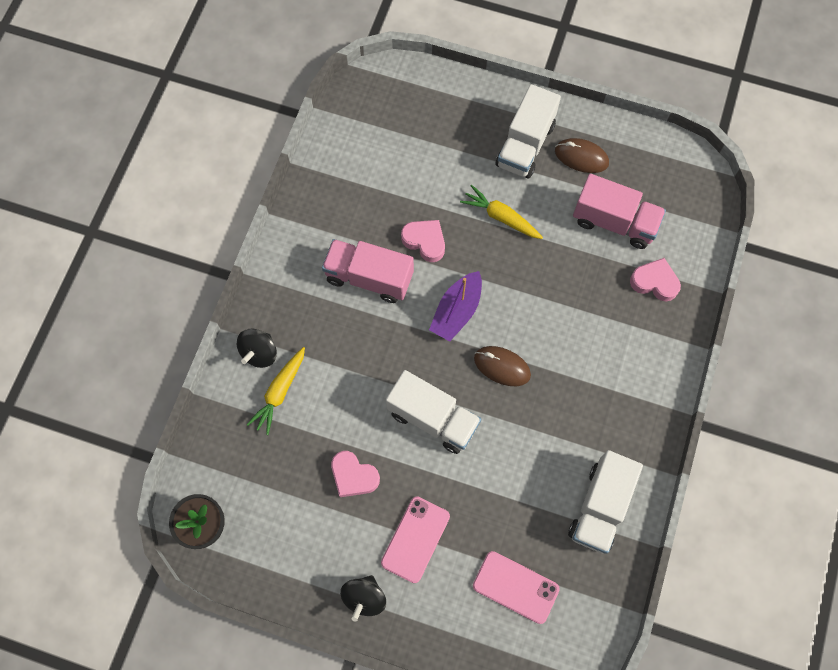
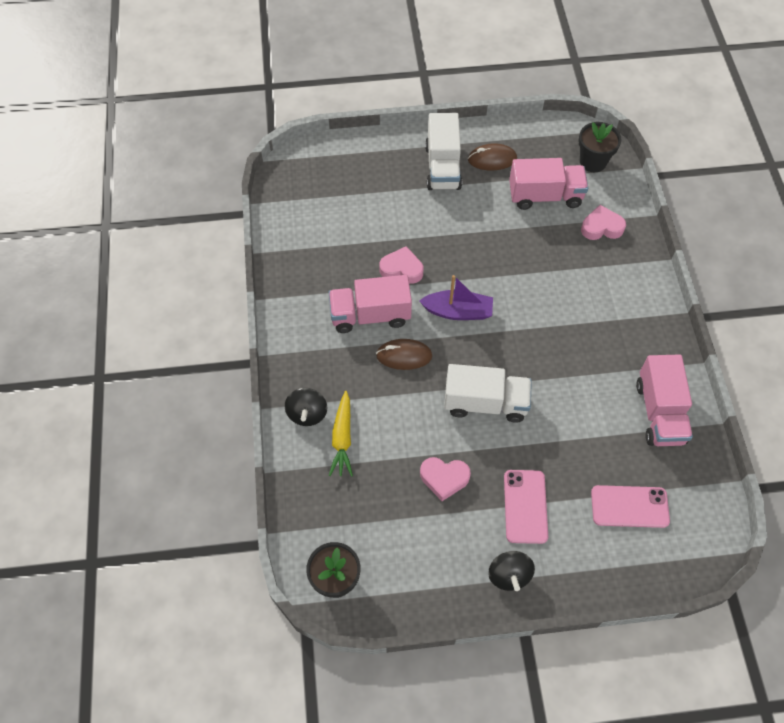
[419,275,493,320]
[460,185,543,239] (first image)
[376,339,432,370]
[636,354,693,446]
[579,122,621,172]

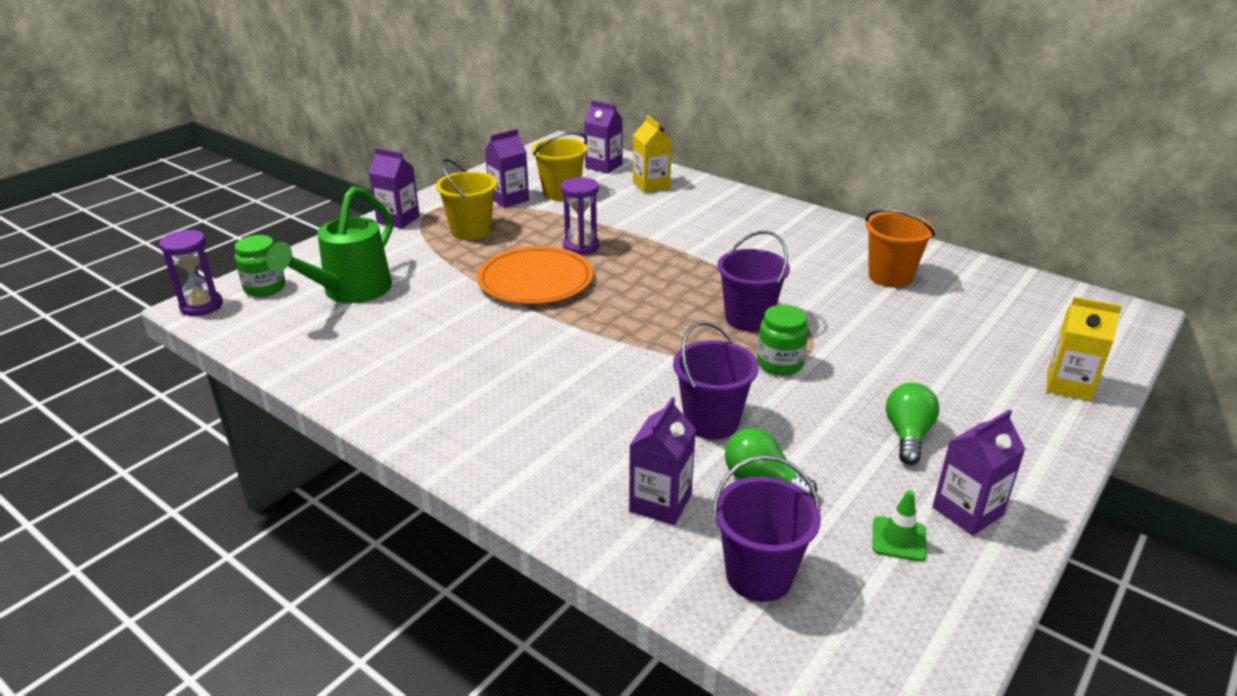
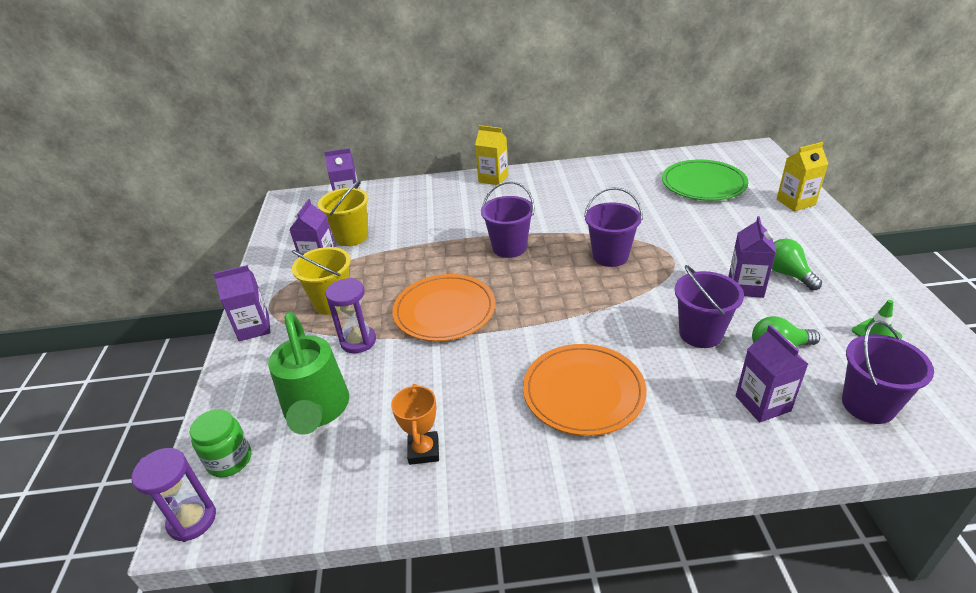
[325,278,376,353]
[475,125,508,185]
[757,305,808,375] (first image)
[865,209,935,288] (first image)
[728,216,776,298]
[391,384,439,465]
[481,181,534,258]
[523,344,647,436]
[662,160,748,201]

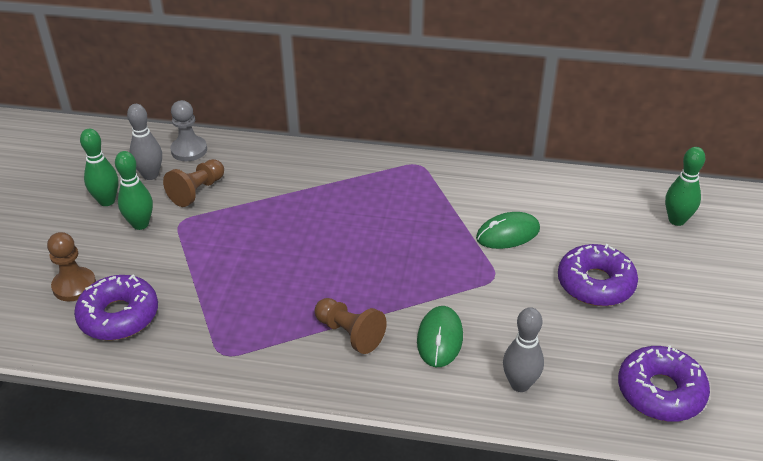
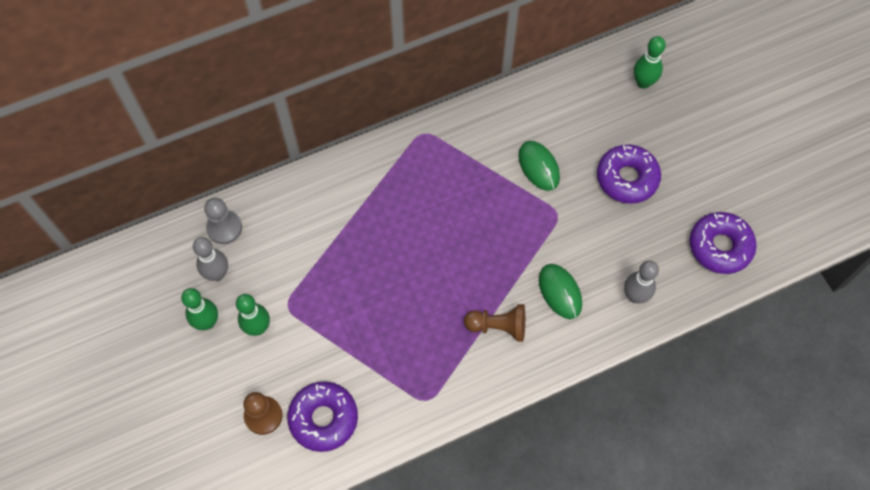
[163,159,224,207] (first image)
[518,141,560,191]

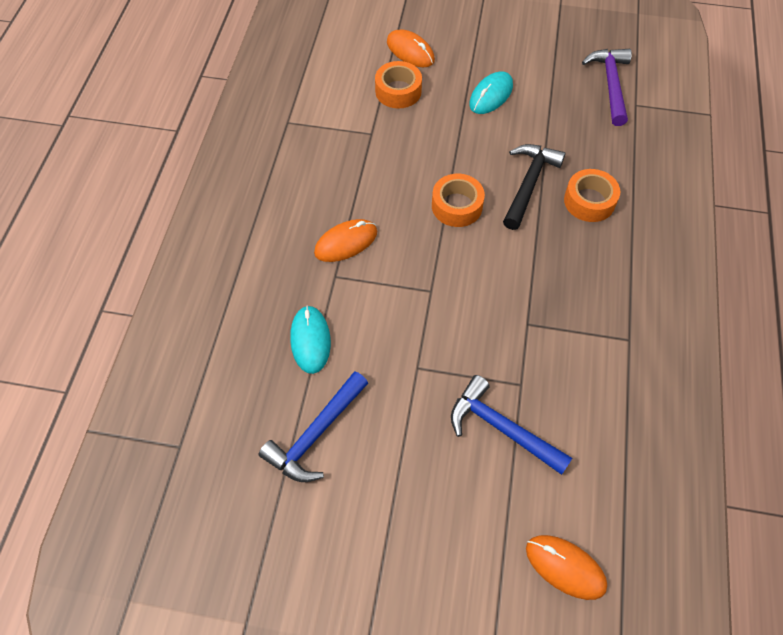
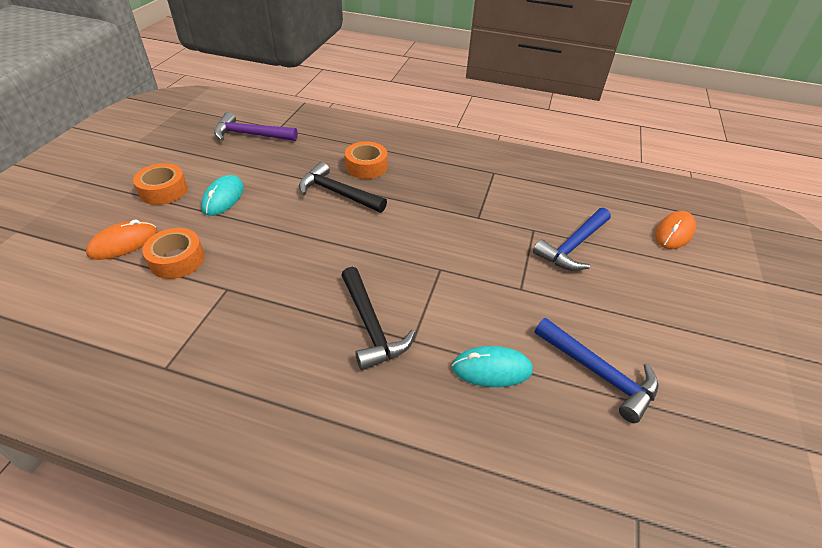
[341,267,415,370]
[133,163,188,205]
[201,175,244,216]

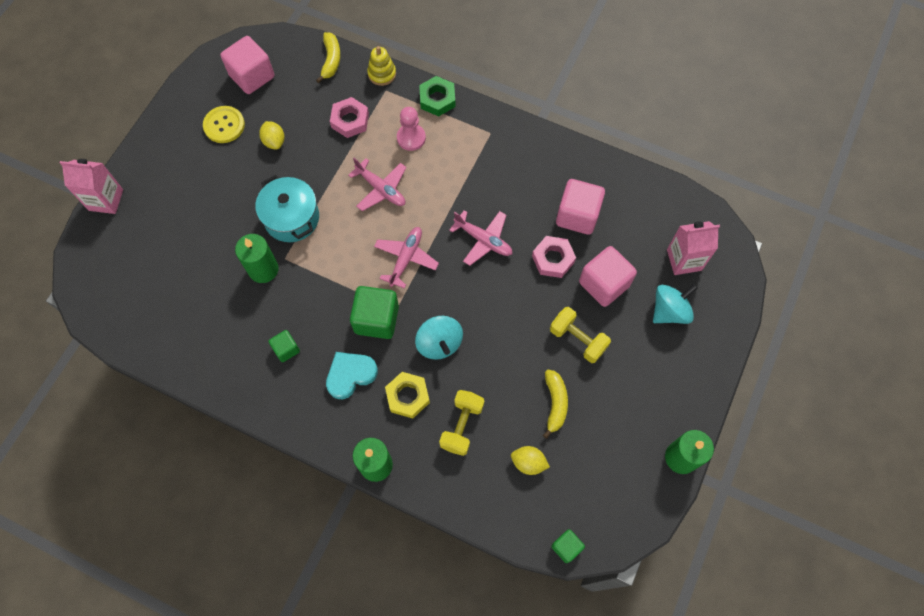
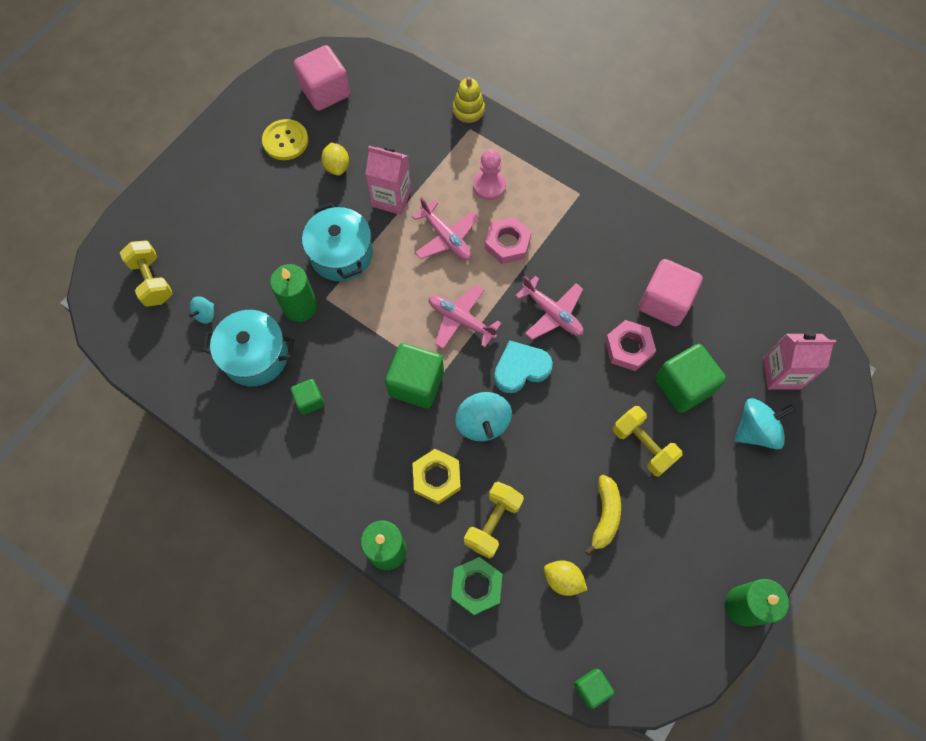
[365,146,411,215]
[316,32,341,83] (first image)
[494,340,553,393]
[485,217,531,264]
[428,285,502,349]
[451,557,502,616]
[655,344,726,413]
[120,240,173,307]
[189,296,214,324]
[202,310,294,386]

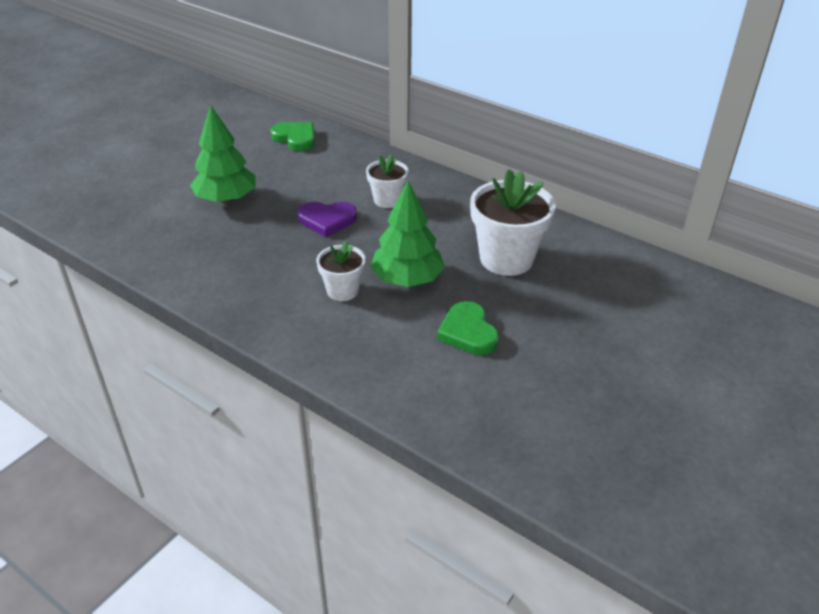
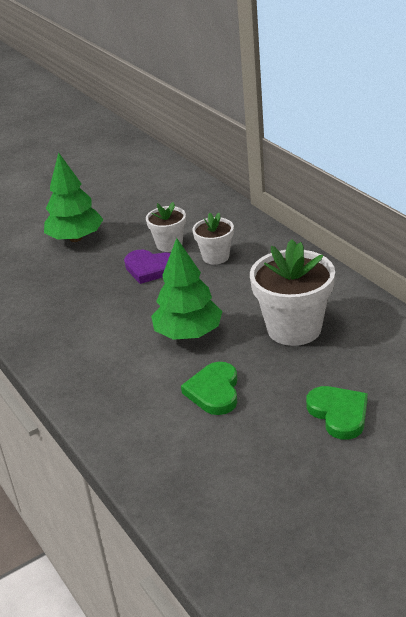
[306,386,368,440]
[146,202,186,252]

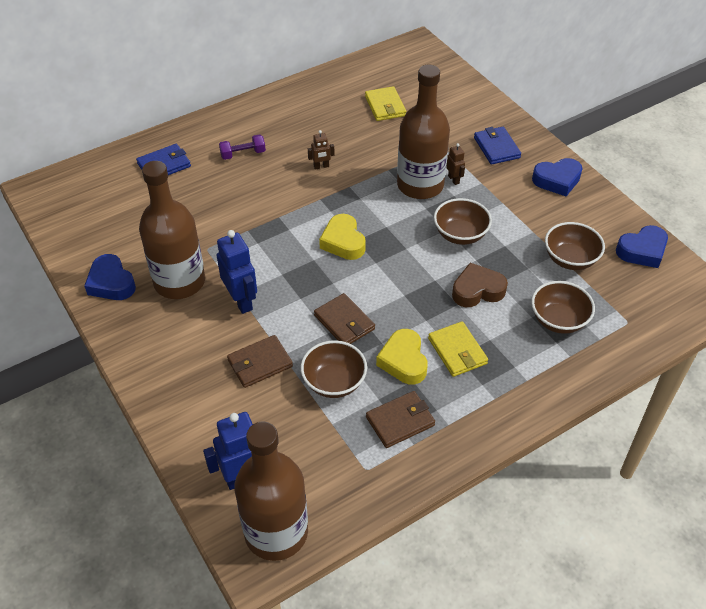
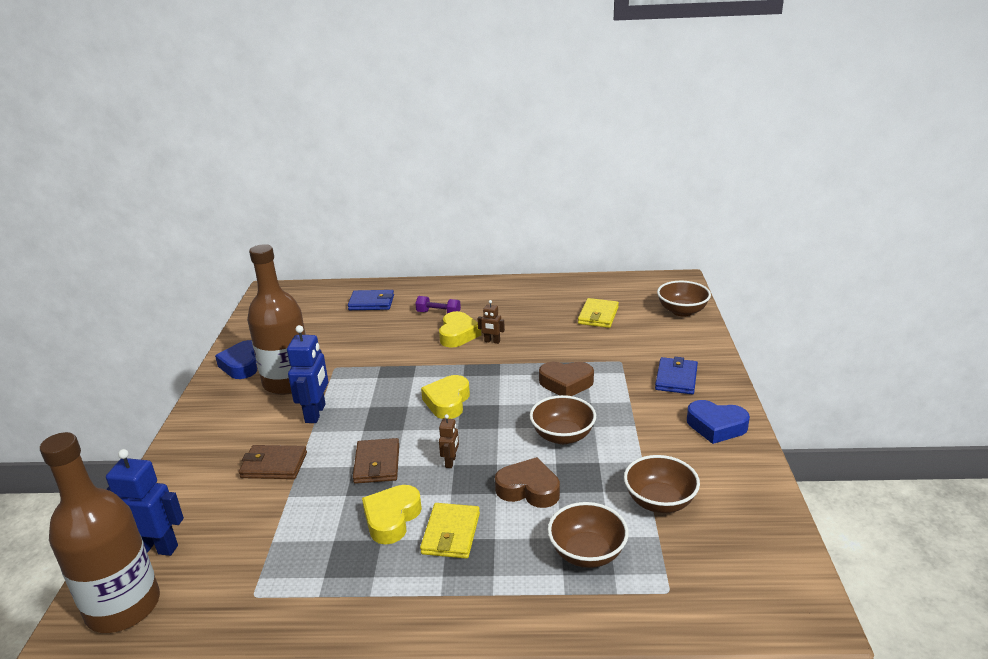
[657,281,711,317]
[366,391,435,448] (first image)
[539,362,594,396]
[439,414,459,468]
[616,225,668,268] (first image)
[439,311,481,348]

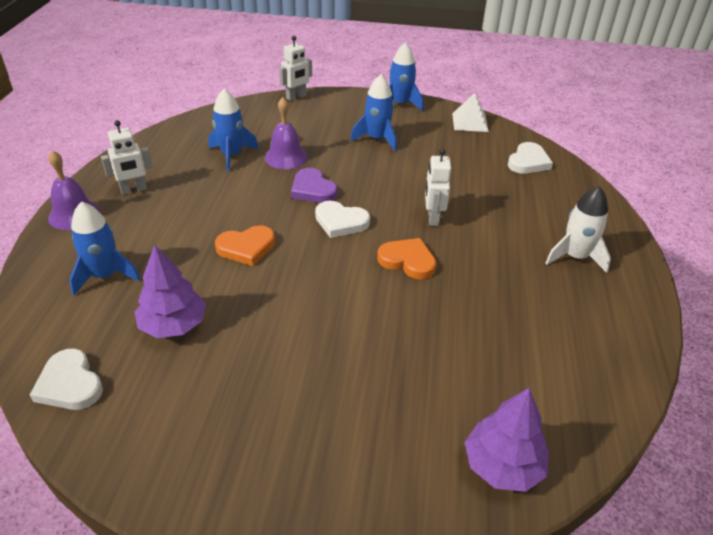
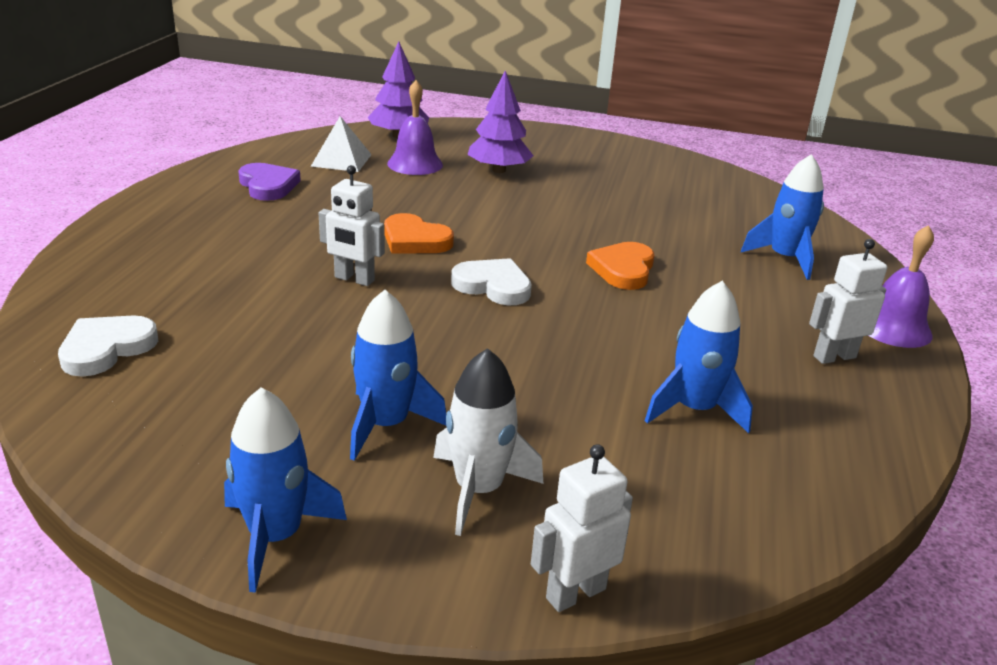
[30,348,103,410] (first image)
[467,71,534,173]
[586,242,655,290]
[387,80,443,175]
[238,163,301,201]
[319,165,385,286]
[310,116,372,172]
[433,348,543,536]

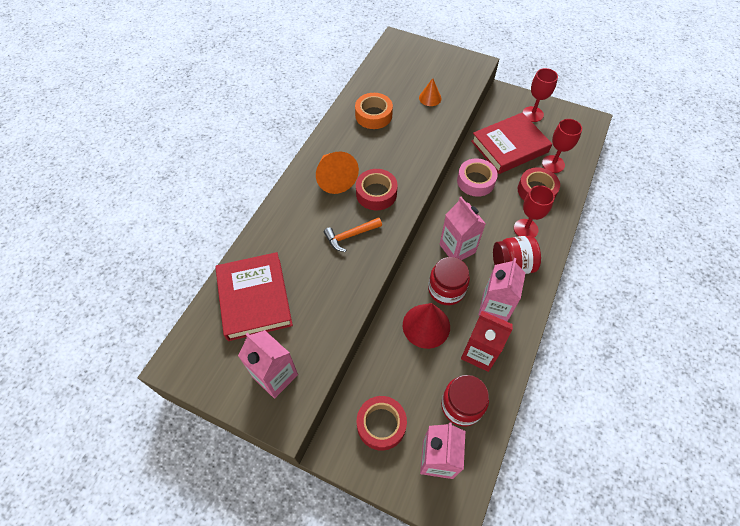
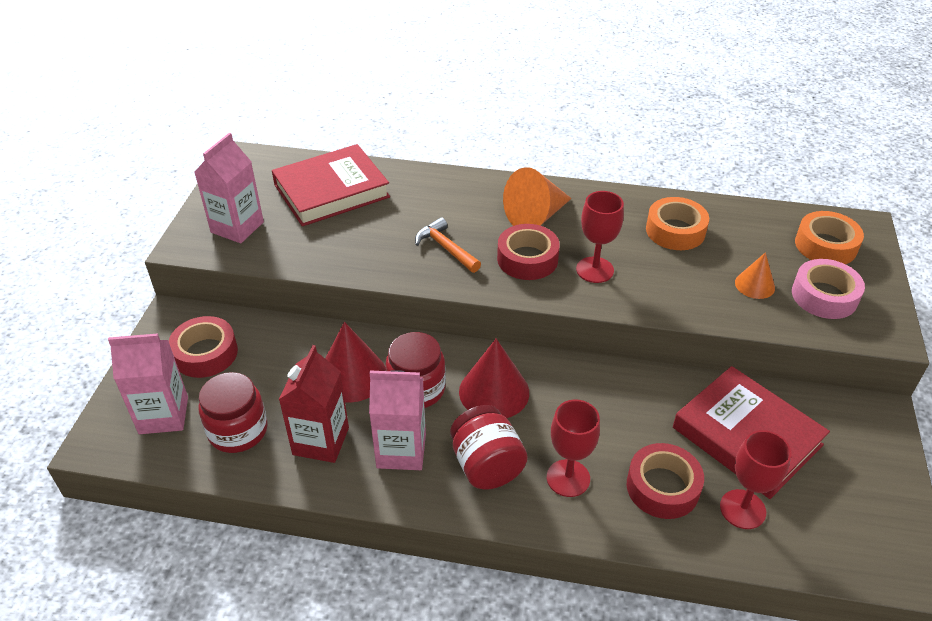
[459,338,529,418]
[792,259,865,319]
[576,191,624,283]
[795,211,864,264]

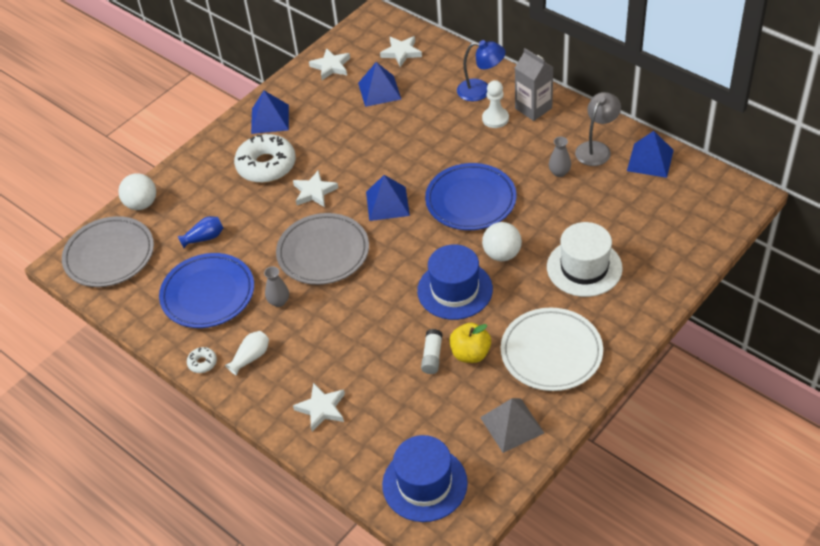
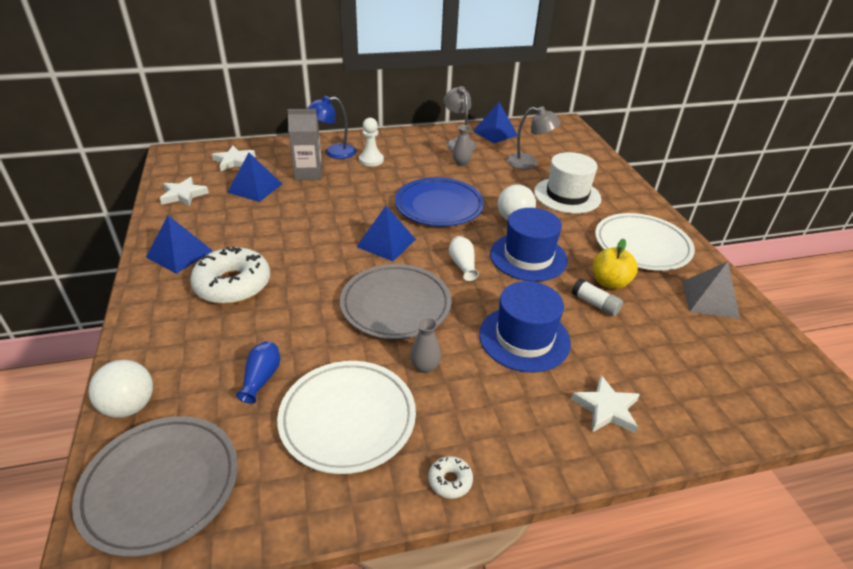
[277,361,416,474]
[449,236,479,281]
[293,170,338,207] (first image)
[479,281,571,373]
[307,96,357,159]
[287,109,322,181]
[507,107,561,169]

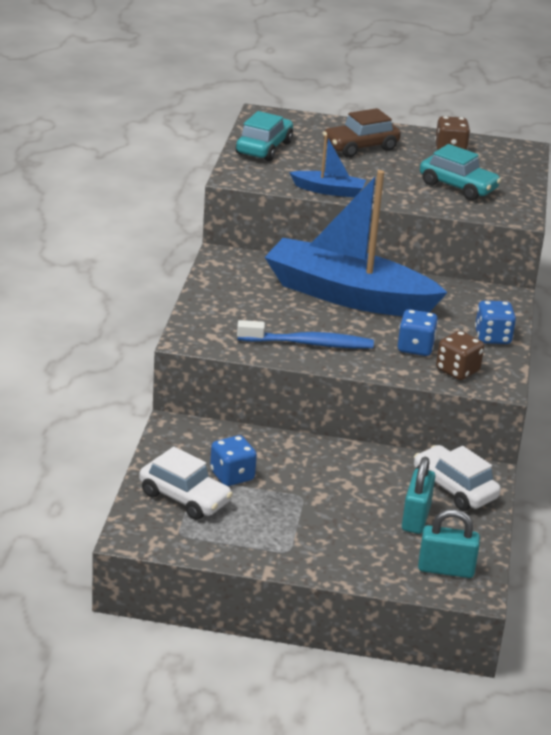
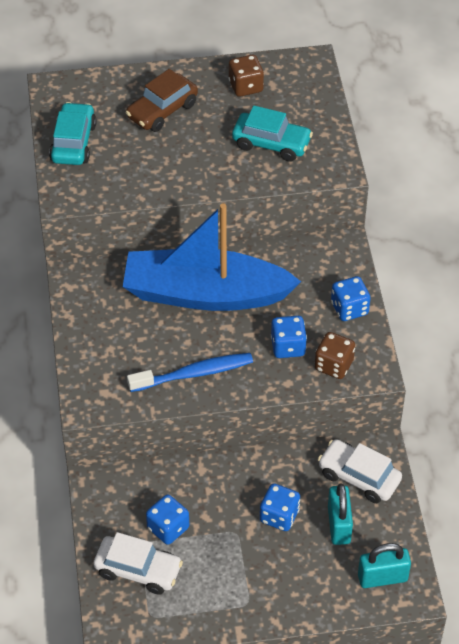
[289,135,366,198] (first image)
[260,483,300,531]

